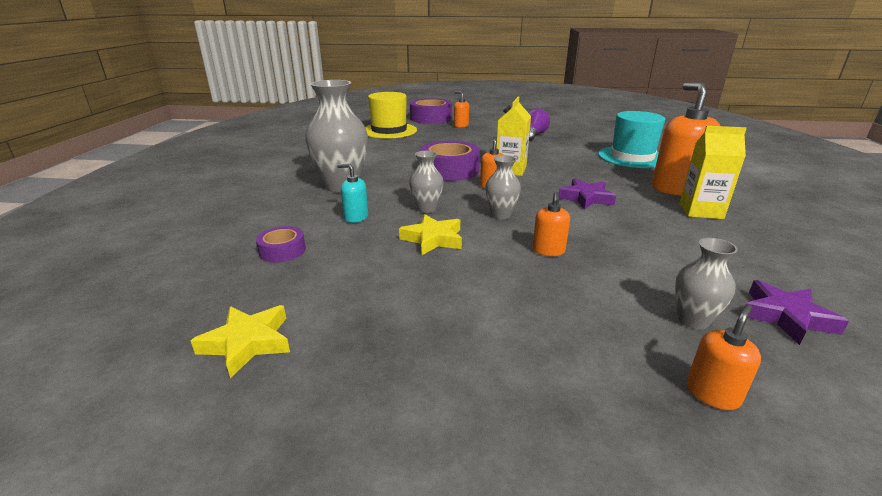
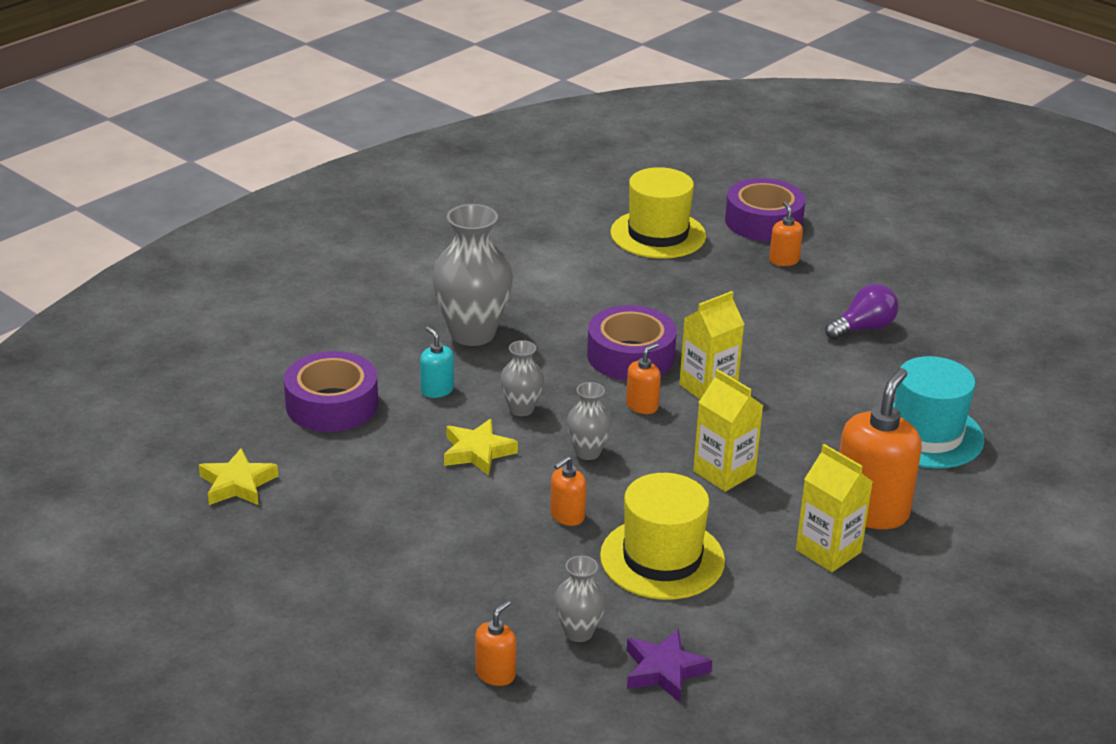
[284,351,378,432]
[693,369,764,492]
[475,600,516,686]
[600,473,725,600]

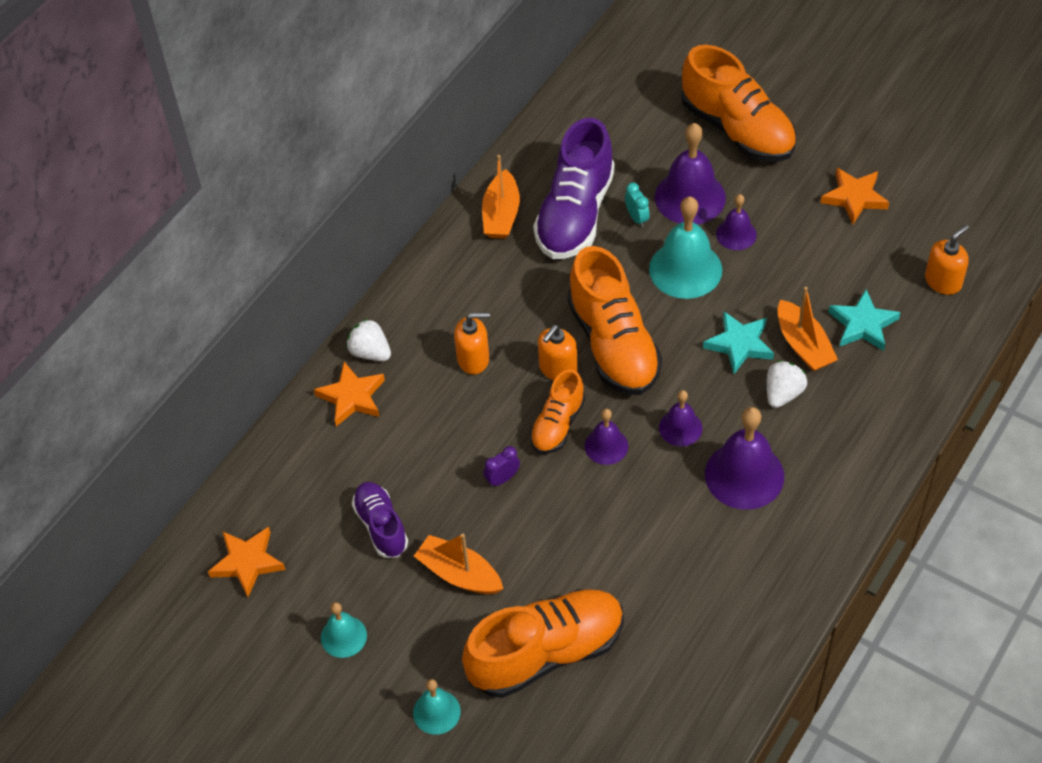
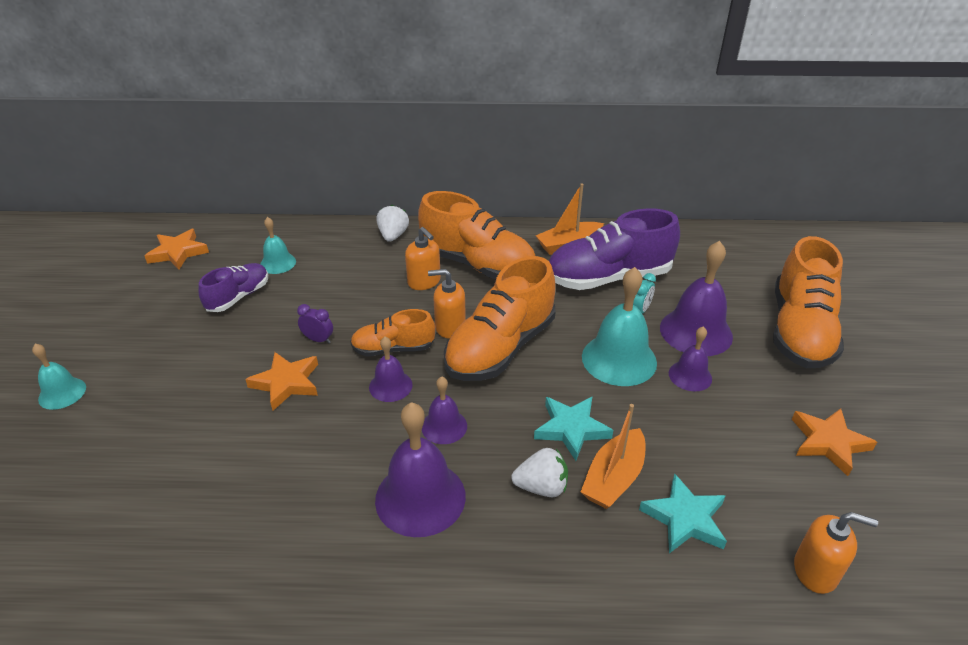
[245,352,318,411]
[260,217,296,274]
[414,534,503,594] (first image)
[418,191,535,280]

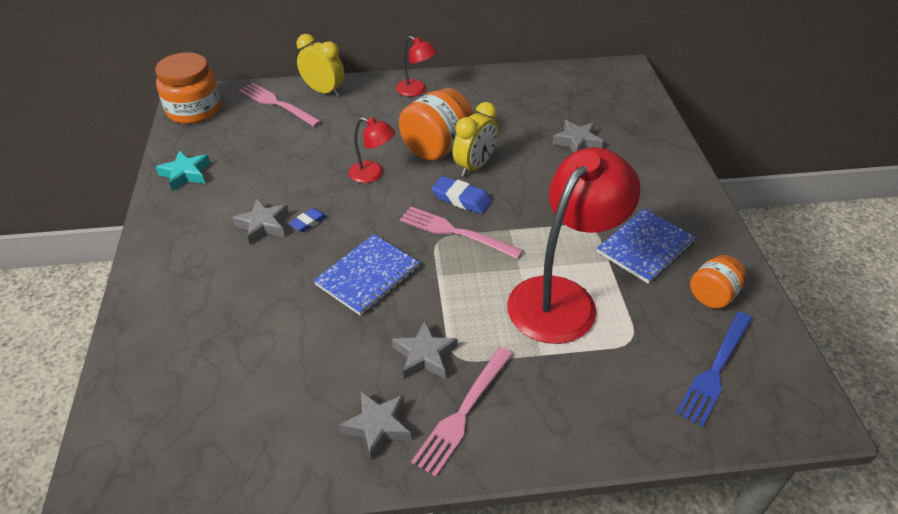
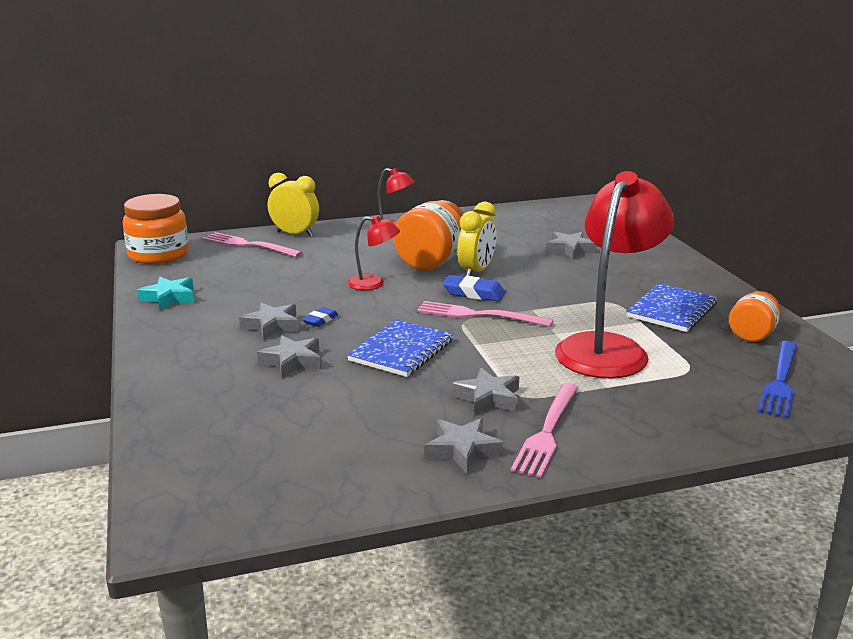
[257,335,321,378]

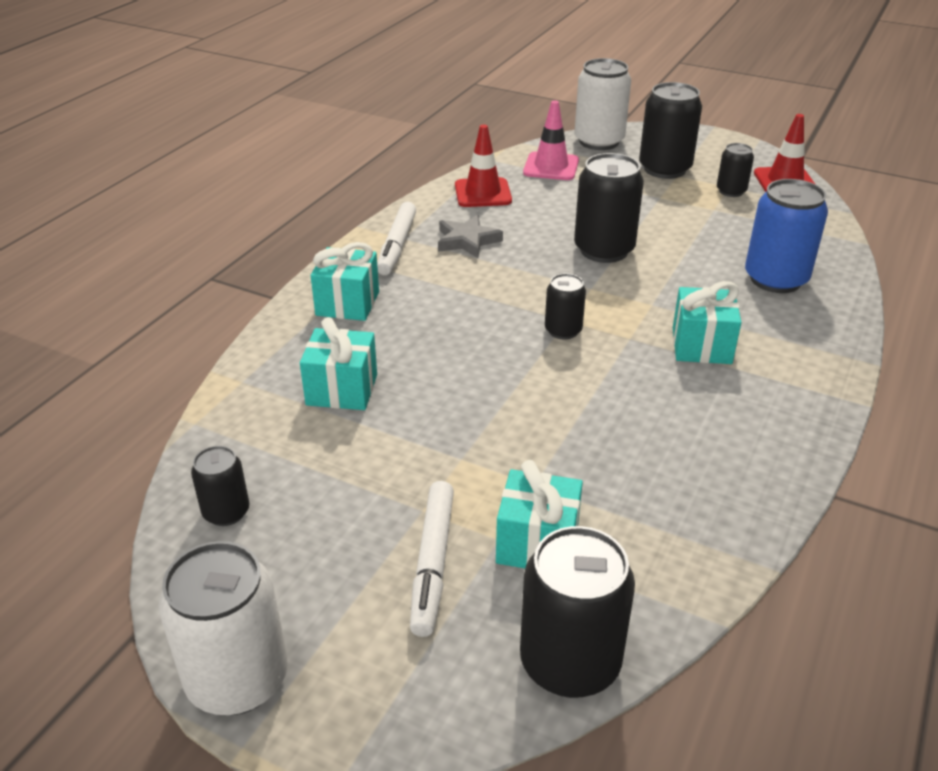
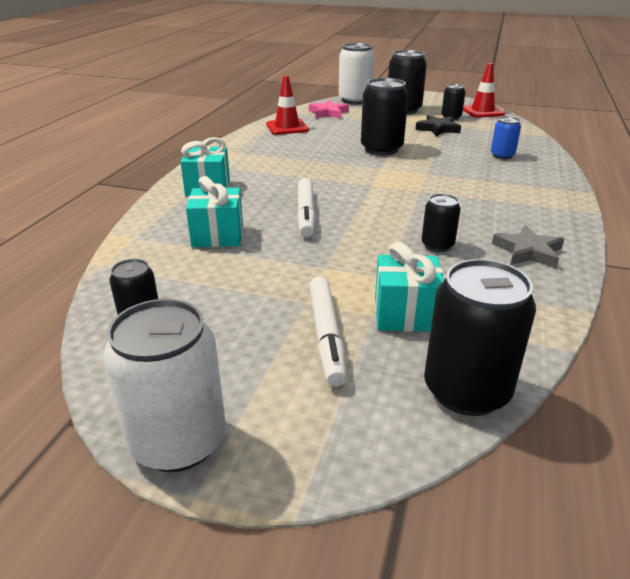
[297,178,316,237]
[492,225,564,268]
[309,100,349,118]
[421,194,460,252]
[673,281,741,364] (first image)
[491,116,521,159]
[415,115,461,137]

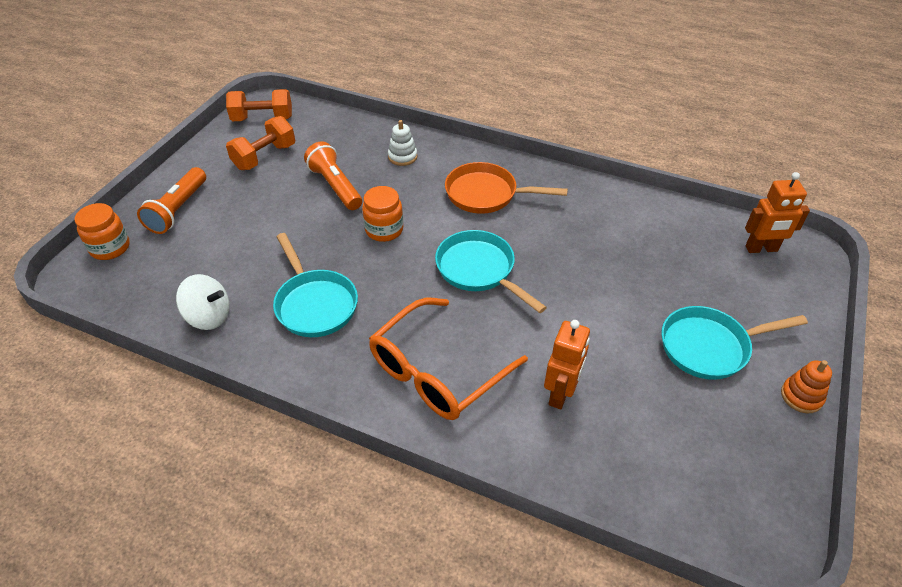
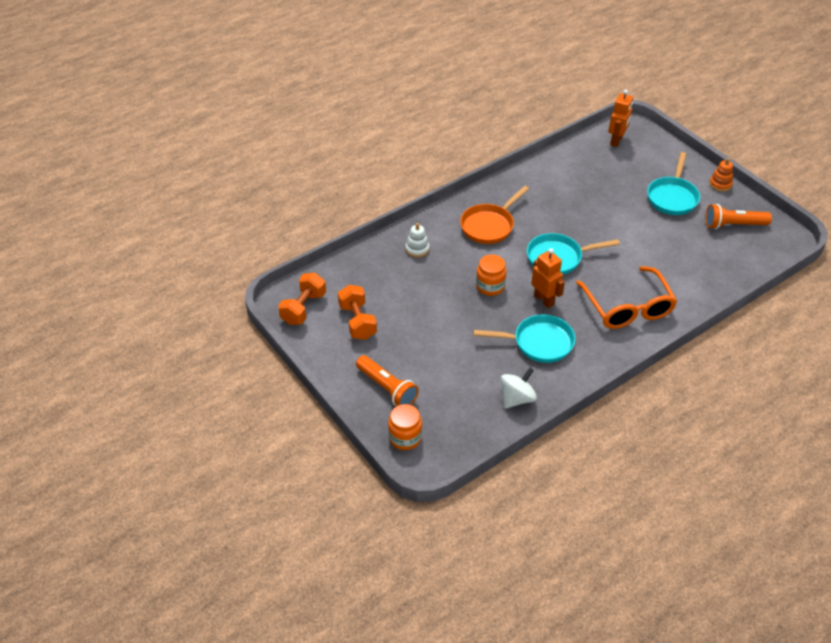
[705,204,772,229]
[531,248,565,308]

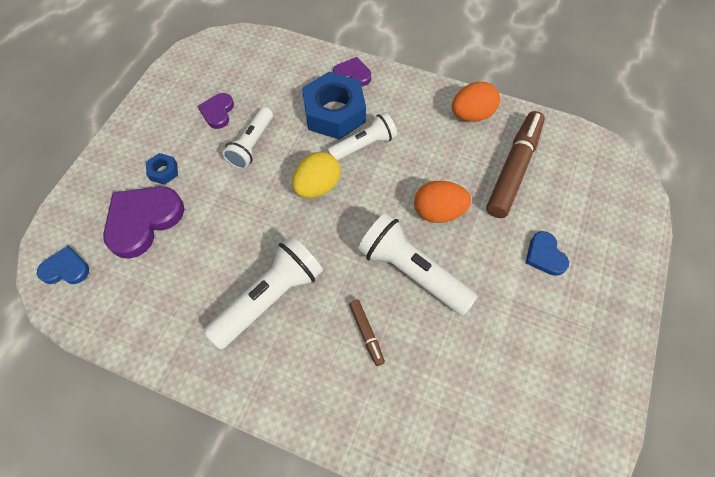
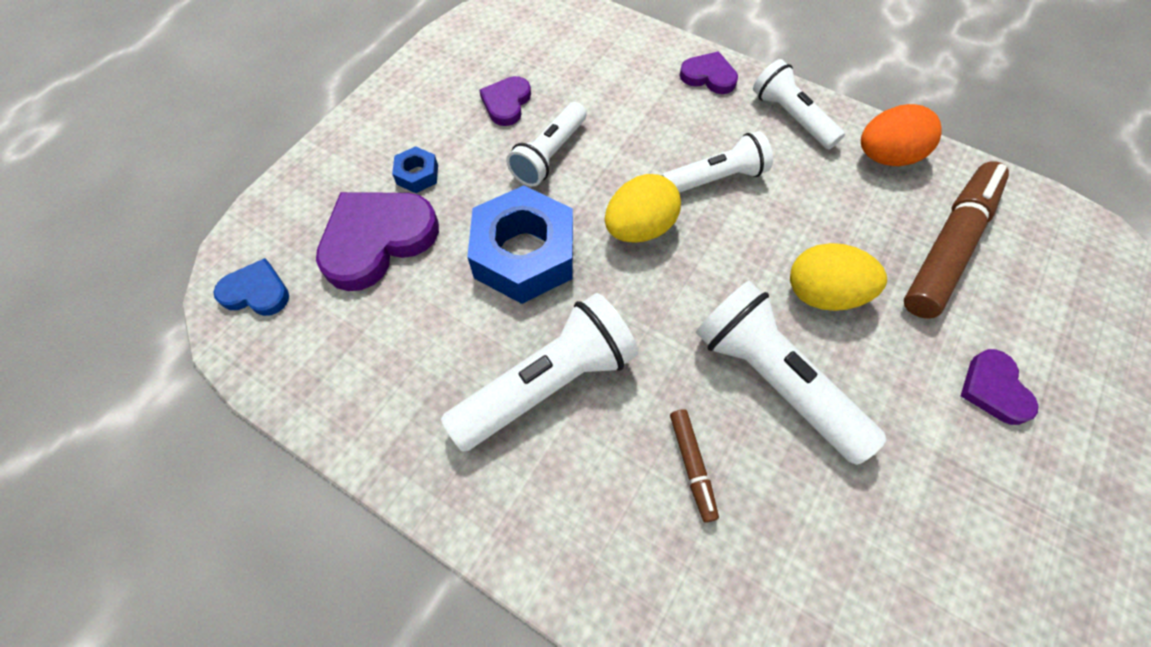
[467,185,573,304]
[790,243,887,311]
[961,349,1039,425]
[753,59,845,149]

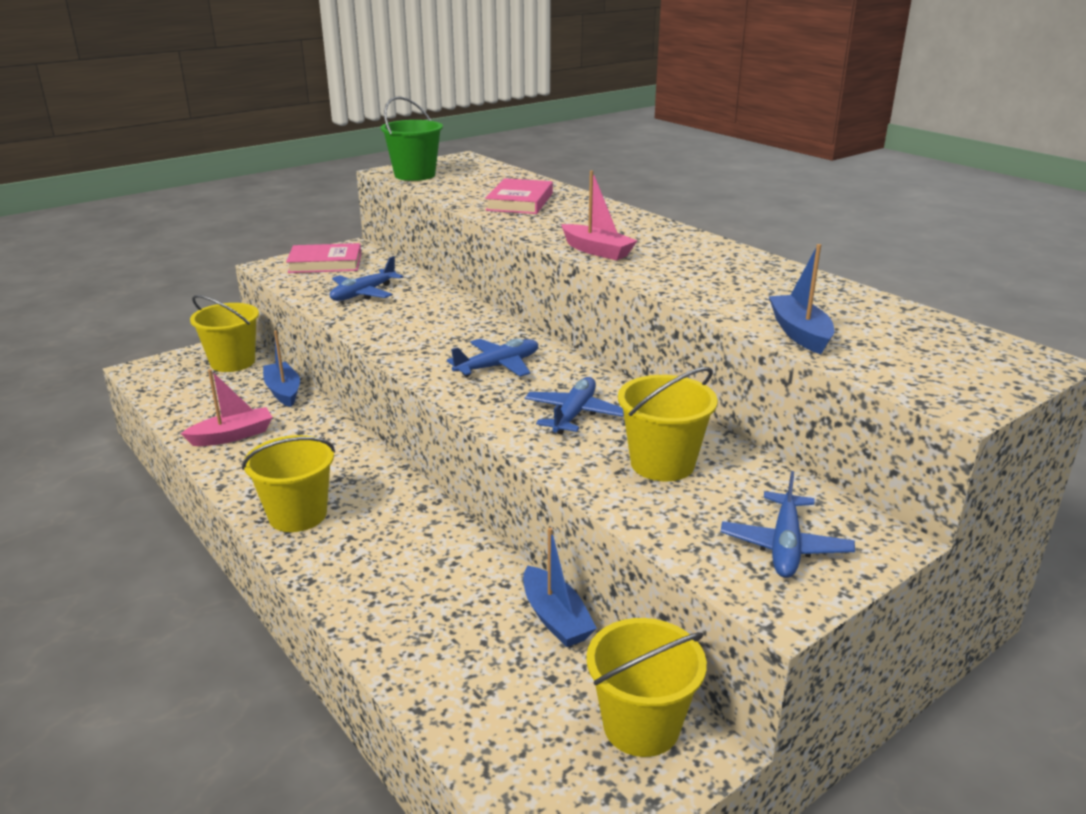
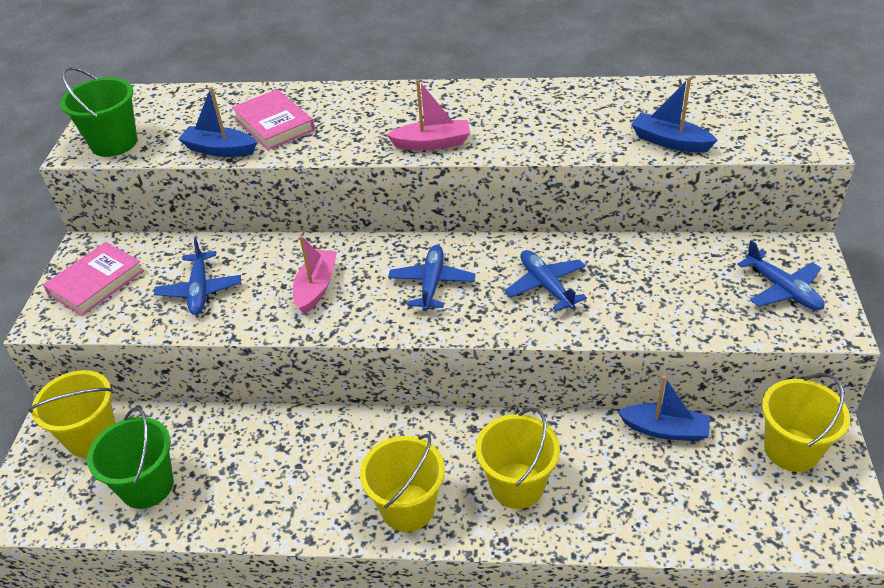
[293,236,337,314]
[178,87,257,157]
[476,408,560,509]
[87,407,174,509]

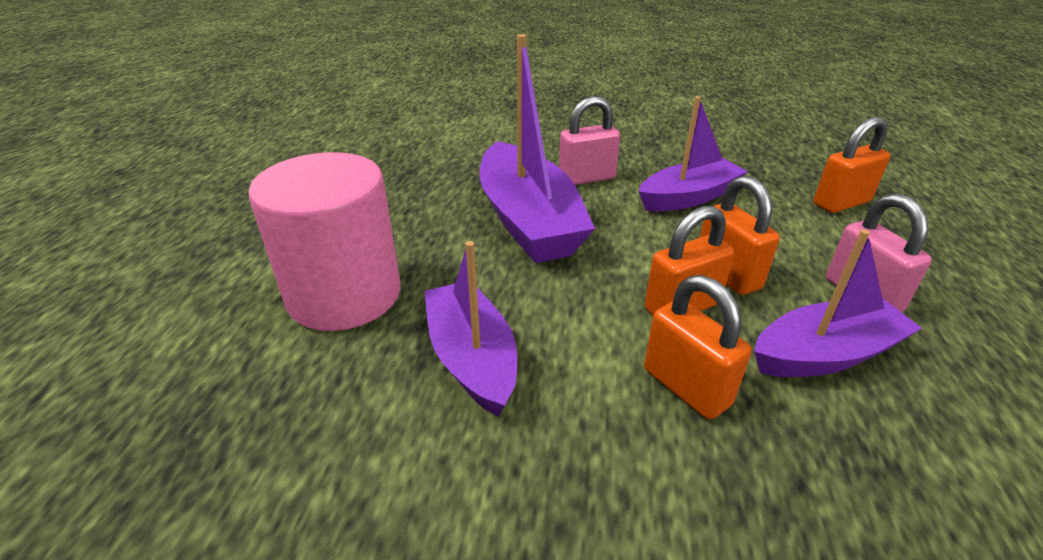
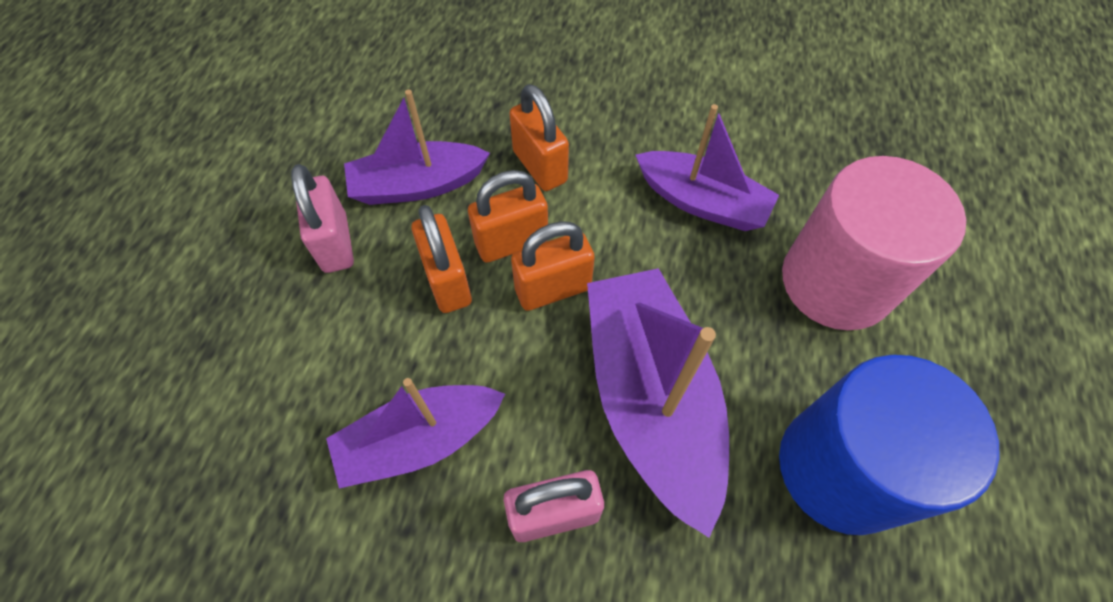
[635,104,779,231]
[511,221,595,311]
[779,355,1000,535]

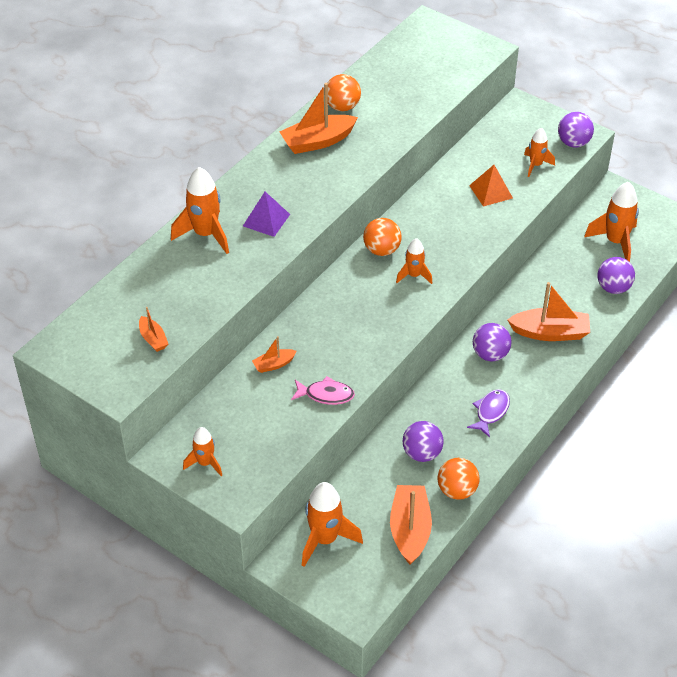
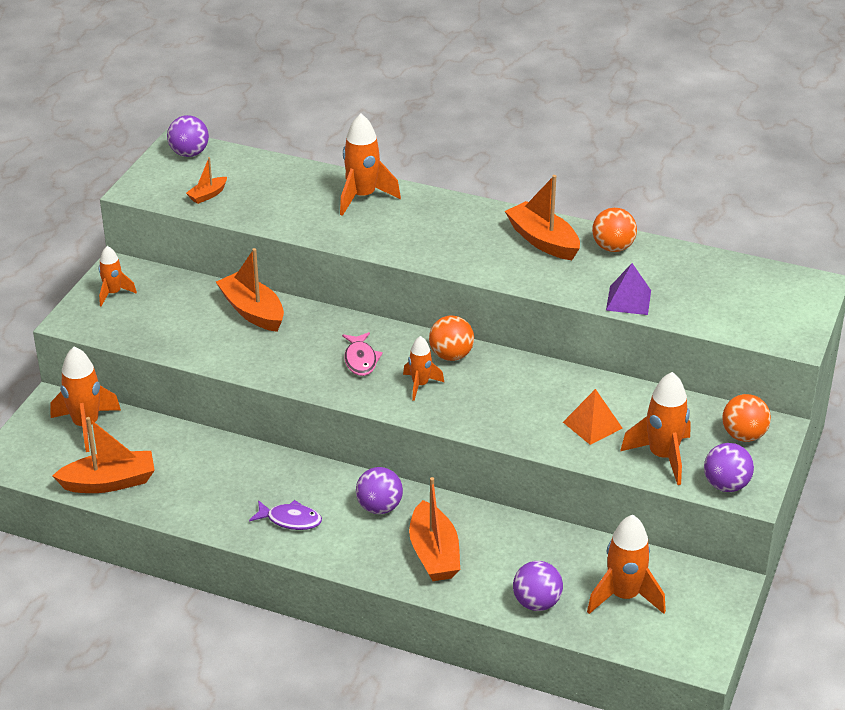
[606,263,651,315]
[216,248,284,332]
[342,332,383,376]
[167,115,209,157]
[722,394,771,442]
[620,372,691,485]

